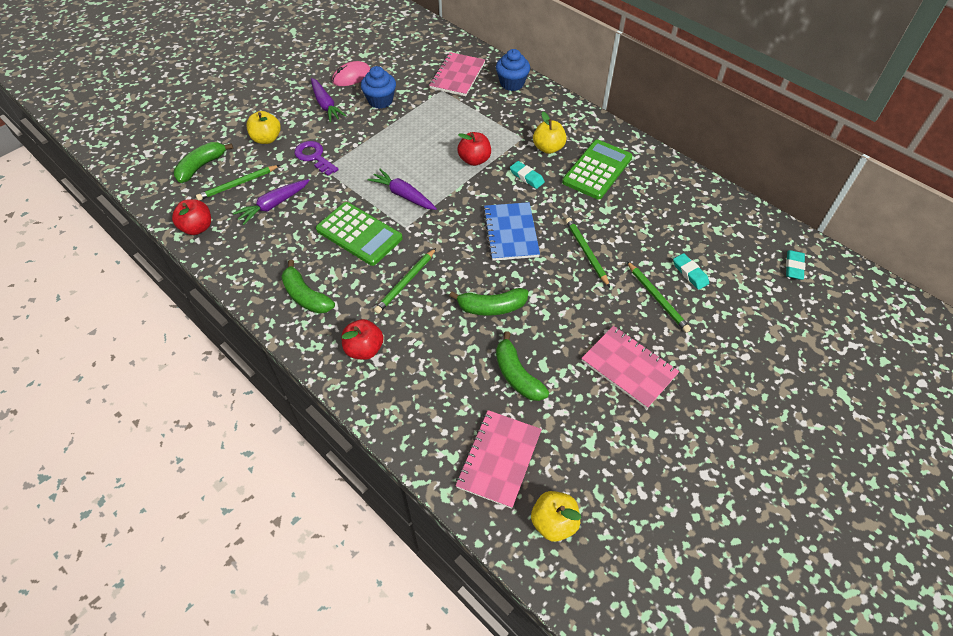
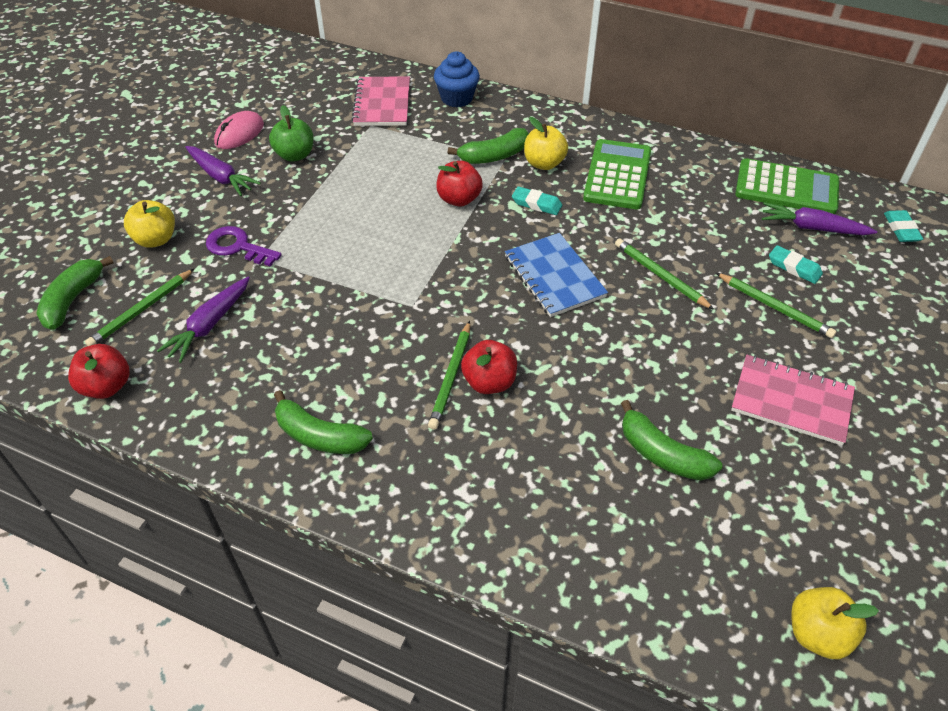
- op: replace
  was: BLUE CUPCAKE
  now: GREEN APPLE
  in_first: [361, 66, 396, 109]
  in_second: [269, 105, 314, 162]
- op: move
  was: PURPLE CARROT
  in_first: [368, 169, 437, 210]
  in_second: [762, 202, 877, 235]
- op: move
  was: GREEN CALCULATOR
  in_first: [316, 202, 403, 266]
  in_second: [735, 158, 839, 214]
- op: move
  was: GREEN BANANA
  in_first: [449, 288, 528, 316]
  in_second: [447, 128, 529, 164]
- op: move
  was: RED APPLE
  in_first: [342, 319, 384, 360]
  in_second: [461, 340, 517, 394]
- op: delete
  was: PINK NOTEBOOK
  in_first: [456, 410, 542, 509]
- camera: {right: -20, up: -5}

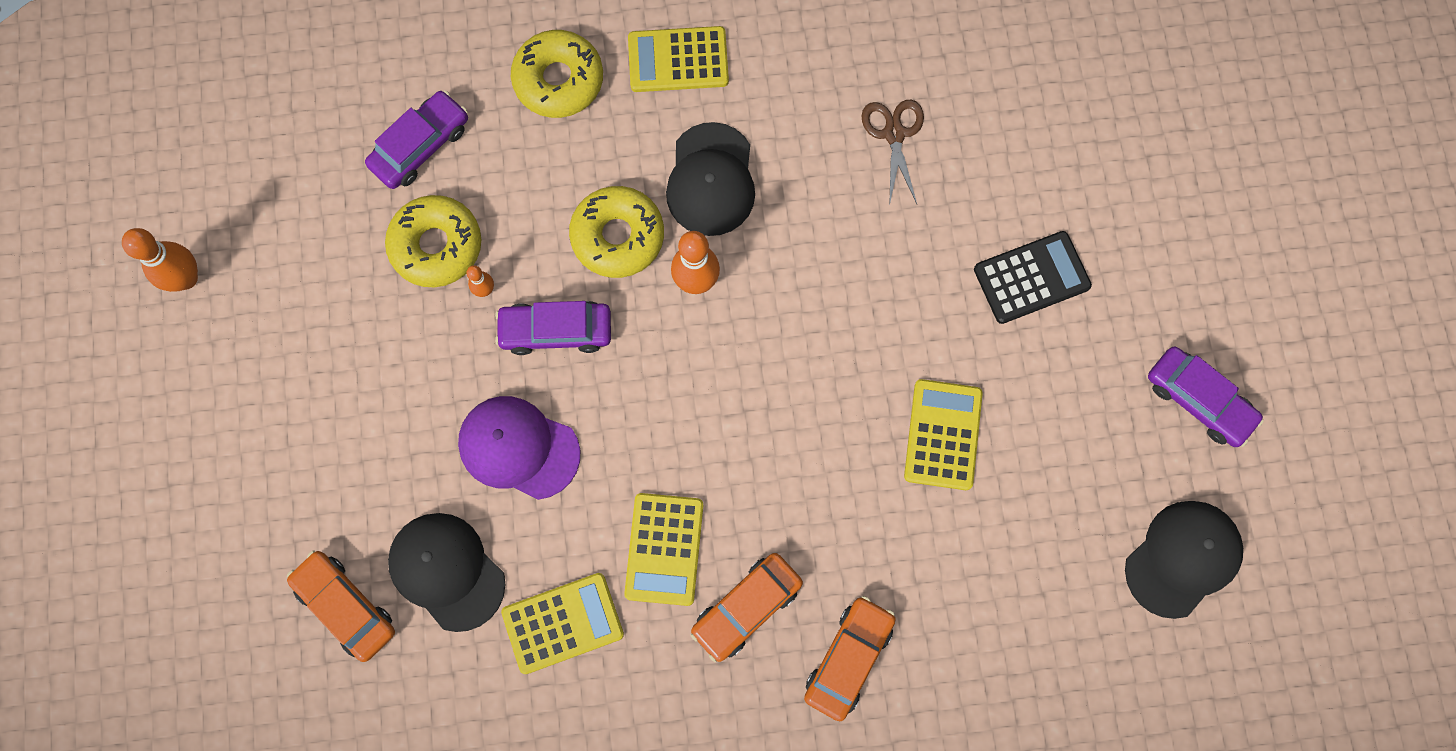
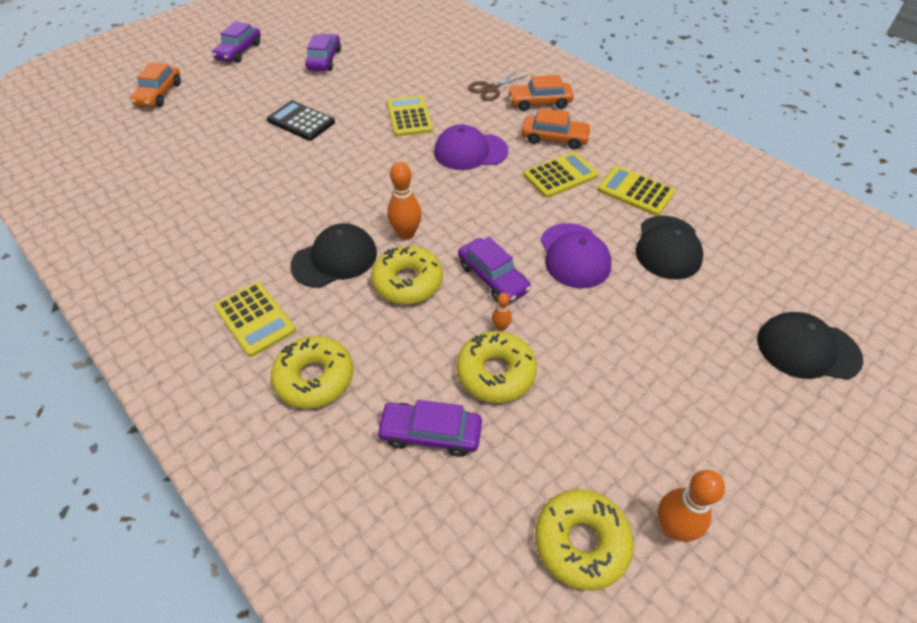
- op: move
  was: BROWN SCISSORS
  in_first: [862, 100, 924, 206]
  in_second: [468, 70, 528, 101]
- op: rotate
  was: YELLOW CALCULATOR
  in_first: [904, 379, 983, 490]
  in_second: [387, 95, 433, 136]
  clockwise: 105
- op: move
  was: BLACK CAP
  in_first: [1125, 501, 1243, 619]
  in_second: [757, 312, 863, 380]
- op: move
  was: ORANGE CAR
  in_first: [287, 550, 395, 662]
  in_second: [130, 62, 181, 107]
- op: insert
  now: PURPLE CAR
  in_second: [212, 21, 261, 63]
- op: insert
  now: PURPLE CAP
  in_second: [434, 124, 508, 170]
- op: insert
  now: YELLOW DONUT
  in_second: [535, 489, 634, 591]
- camera: {right: -125, up: -25}

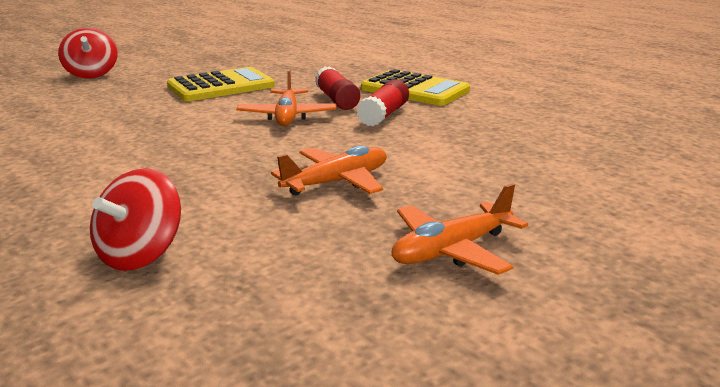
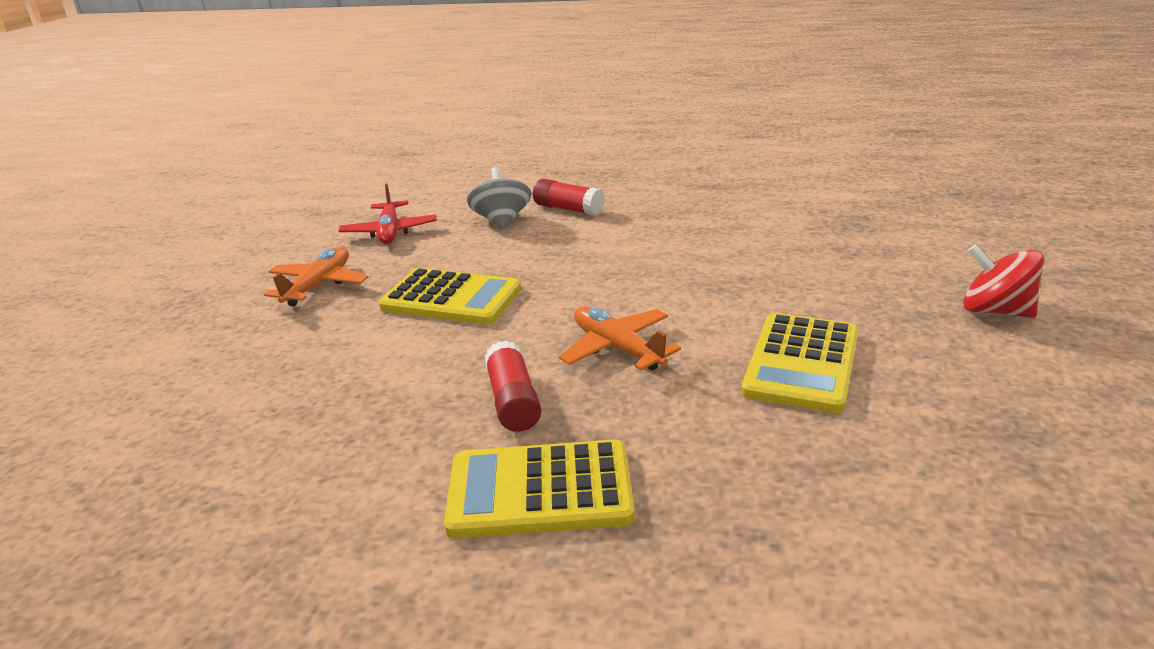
- op: move
  was: RED GLUE STICK
  in_first: [315, 66, 360, 110]
  in_second: [533, 179, 605, 216]
- op: replace
  was: ORANGE PLANE
  now: YELLOW CALCULATOR
  in_first: [271, 146, 387, 196]
  in_second: [379, 268, 521, 325]
- op: recolor
  was: RED SPINNING TOP
  now: GREY SPINNING TOP
  in_first: [90, 168, 181, 271]
  in_second: [467, 167, 531, 230]
- op: insert
  now: RED PLANE
  in_second: [339, 183, 437, 244]
- camera: {right: 145, up: 5}

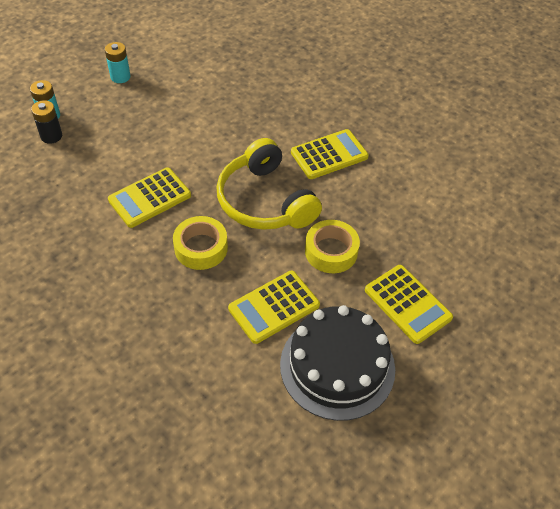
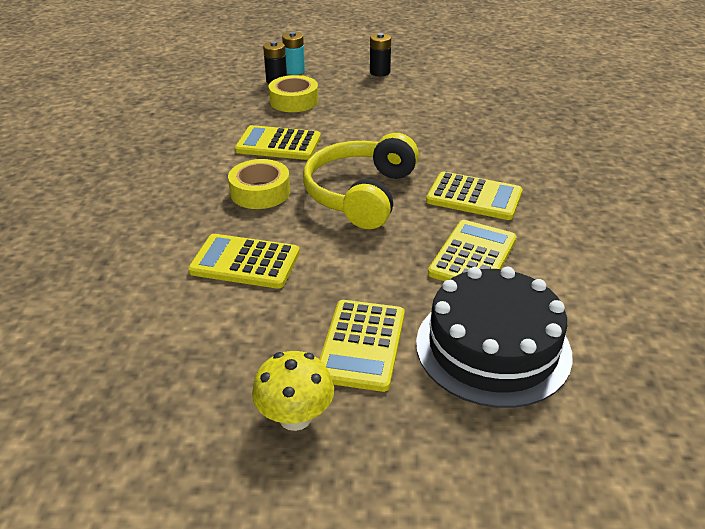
- op: recolor
  was: TURQUOISE BATTERY
  now: BLACK BATTERY
  in_first: [105, 42, 131, 83]
  in_second: [370, 33, 391, 76]
- op: move
  was: YELLOW TAPE
  in_first: [305, 220, 360, 273]
  in_second: [269, 75, 319, 112]
- op: move
  was: BLACK CAKE
  in_first: [280, 305, 395, 421]
  in_second: [416, 267, 573, 408]
- op: insert
  now: YELLOW CALCULATOR
  in_second: [428, 220, 517, 281]
- op: insert
  now: YELLOW MUSHROOM
  in_second: [252, 351, 334, 431]
- camera: {right: 50, up: -15}

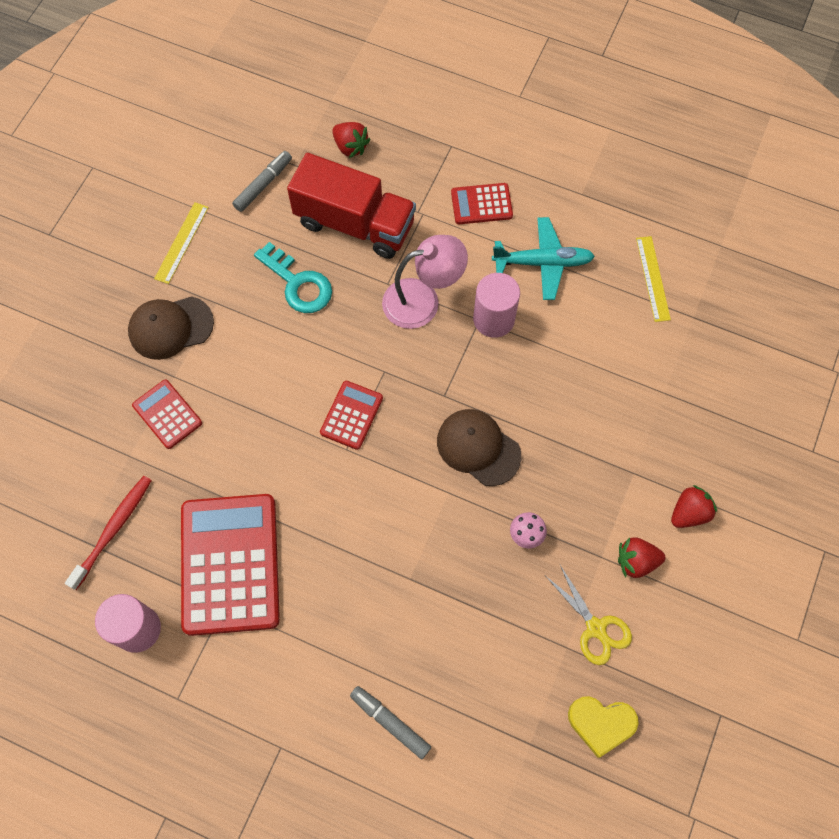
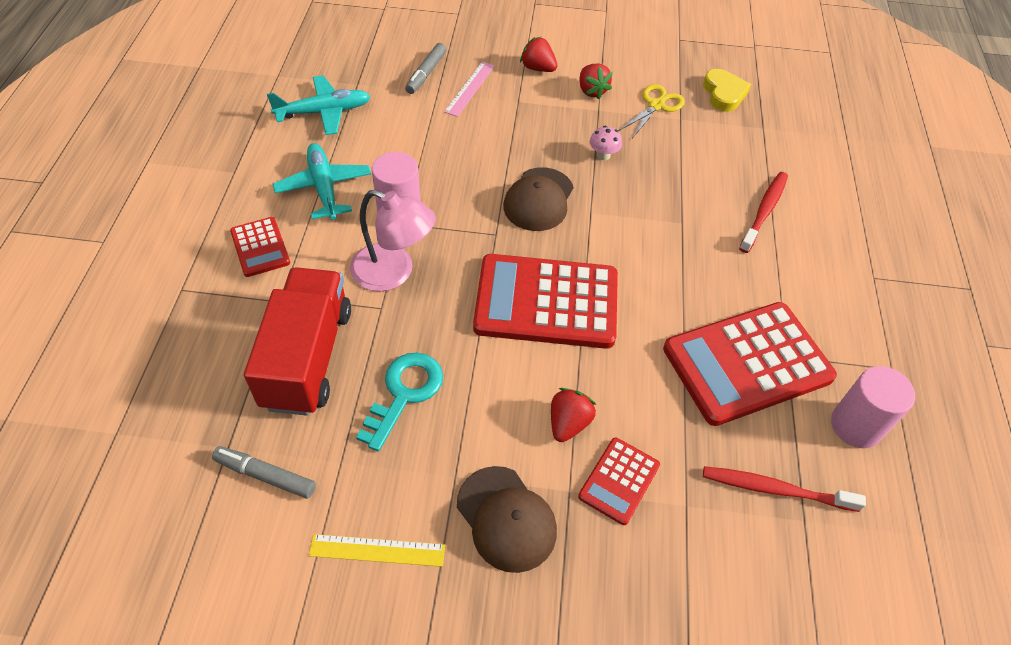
- op: move
  was: RED STRAWBERRY
  in_first: [332, 122, 371, 158]
  in_second: [551, 388, 596, 442]
- op: rotate
  was: PINK LAMP
  in_first: [382, 235, 468, 329]
  in_second: [350, 190, 436, 291]
  clockwise: 150
- op: replace
  was: YELLOW RULER
  now: TURQUOISE PLANE
  in_first: [636, 236, 671, 322]
  in_second: [267, 75, 371, 135]
- op: resize
  was: RED CALCULATOR
  in_first: [320, 381, 383, 450]
  in_second: [473, 254, 618, 349]
  ratio: 2.05
- op: move
  was: GREY MARKER
  in_first: [350, 686, 431, 759]
  in_second: [405, 43, 447, 94]
- op: insert
  now: PINK RULER
  in_second: [444, 62, 495, 117]
- op: insert
  now: RED TOOTHBRUSH
  in_second: [739, 172, 788, 253]
- camera: {right: -110, up: -15}

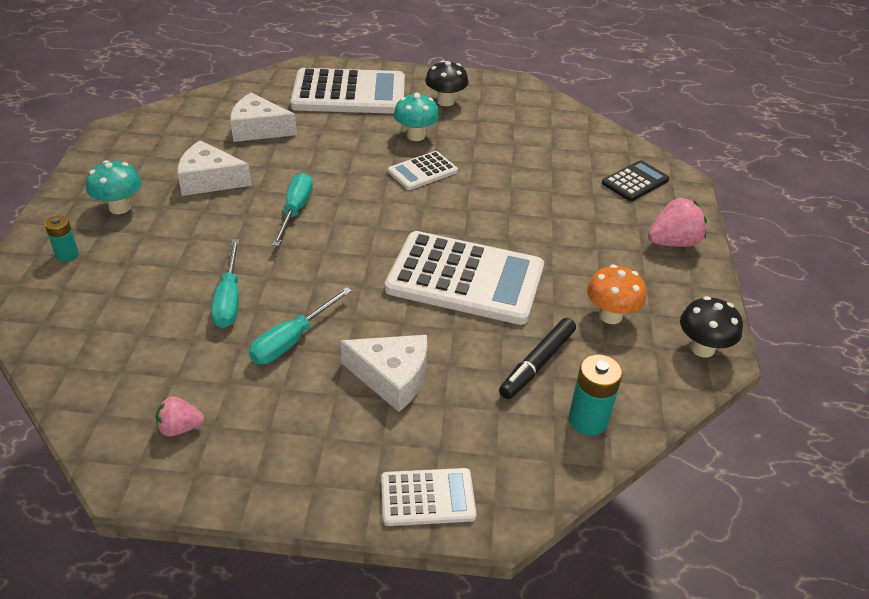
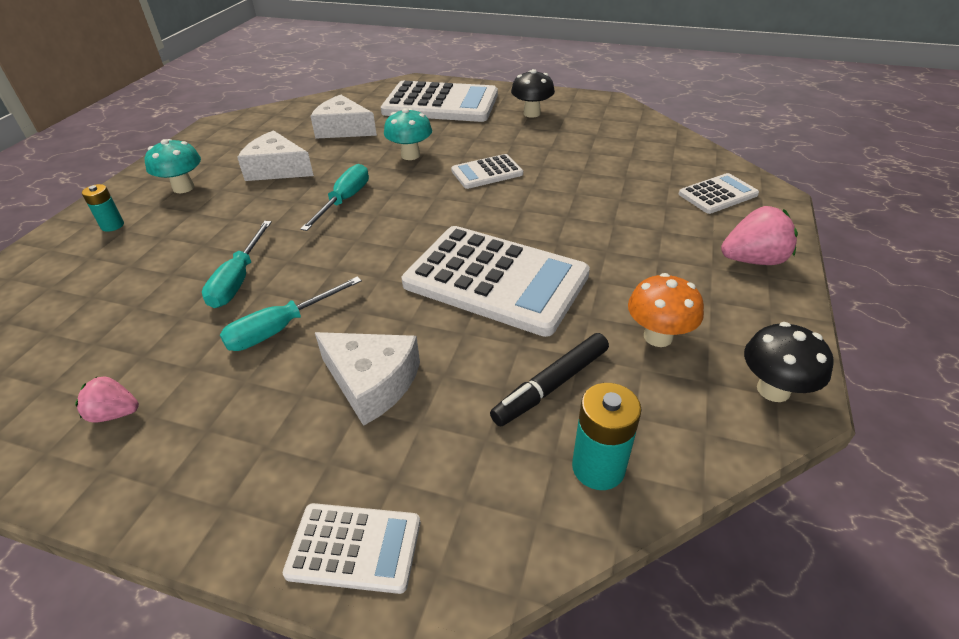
- op: move
  was: TURQUOISE MUSHROOM
  in_first: [394, 93, 440, 141]
  in_second: [384, 108, 432, 160]
- op: recolor
  was: BLACK CALCULATOR
  now: WHITE CALCULATOR
  in_first: [602, 160, 669, 201]
  in_second: [679, 173, 759, 214]
- camera: {right: 15, up: 0}

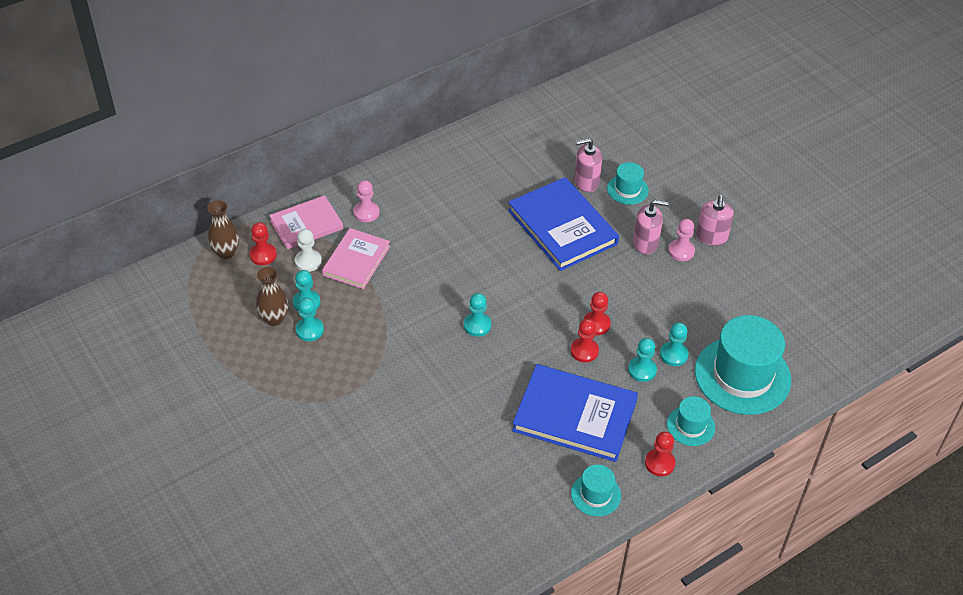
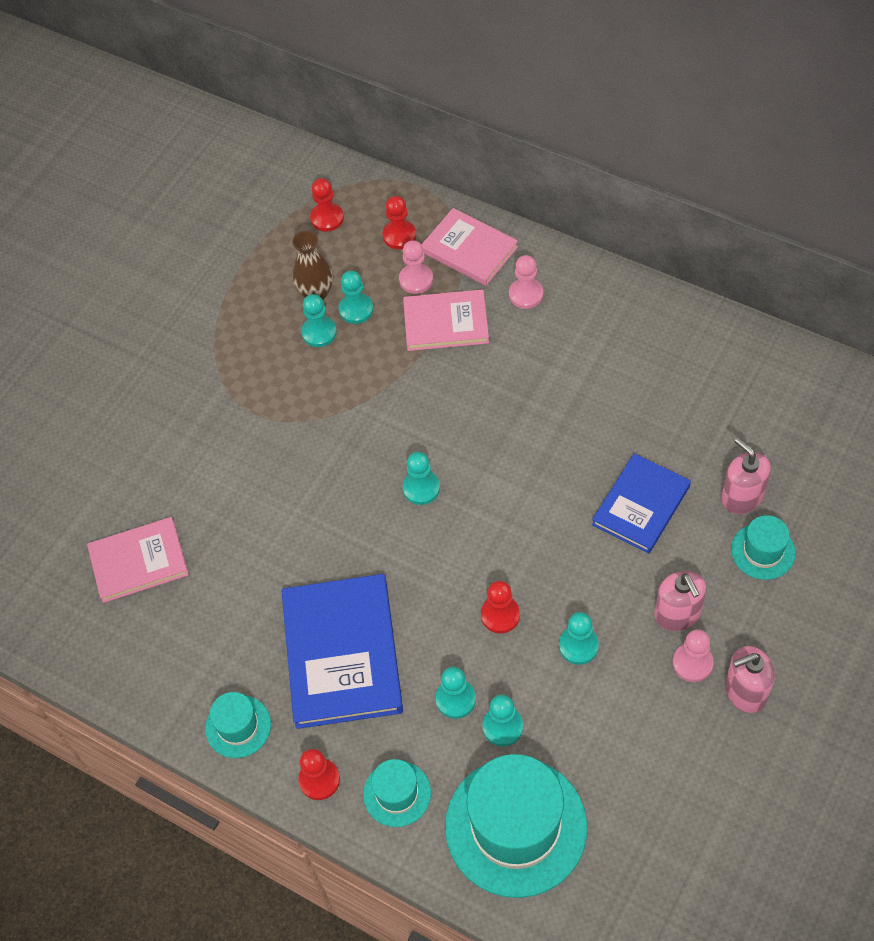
- op: resize
  was: BLUE BOOK
  in_first: [508, 177, 619, 271]
  in_second: [592, 453, 691, 553]
  ratio: 0.64
- op: delete
  was: BROWN VASE
  in_first: [207, 200, 239, 259]
- op: recolor
  was: WHITE PAWN
  now: PINK PAWN
  in_first: [295, 229, 322, 272]
  in_second: [399, 240, 433, 294]
- op: move
  was: RED PAWN
  in_first: [571, 319, 599, 363]
  in_second: [310, 178, 344, 232]
- op: insert
  now: PINK BOOK
  in_second: [87, 517, 189, 603]
- op: insert
  now: TURQUOISE PAWN
  in_second: [559, 612, 599, 665]
- camera: {right: 70, up: 10}

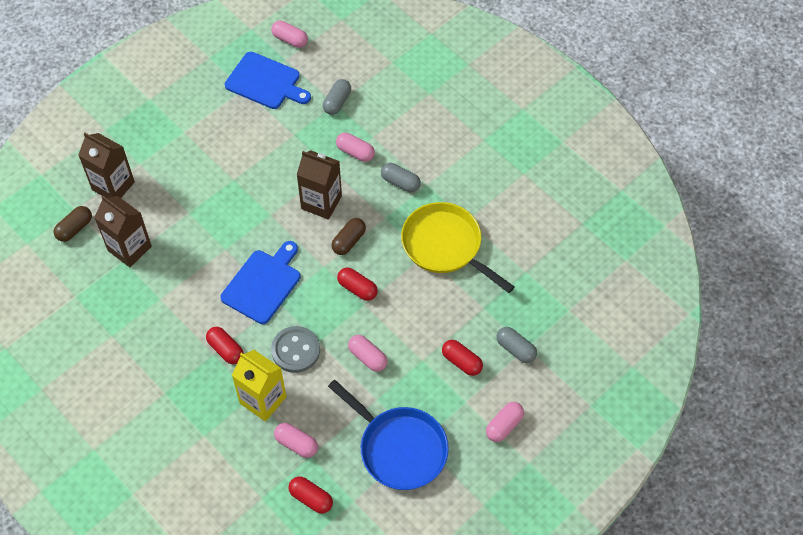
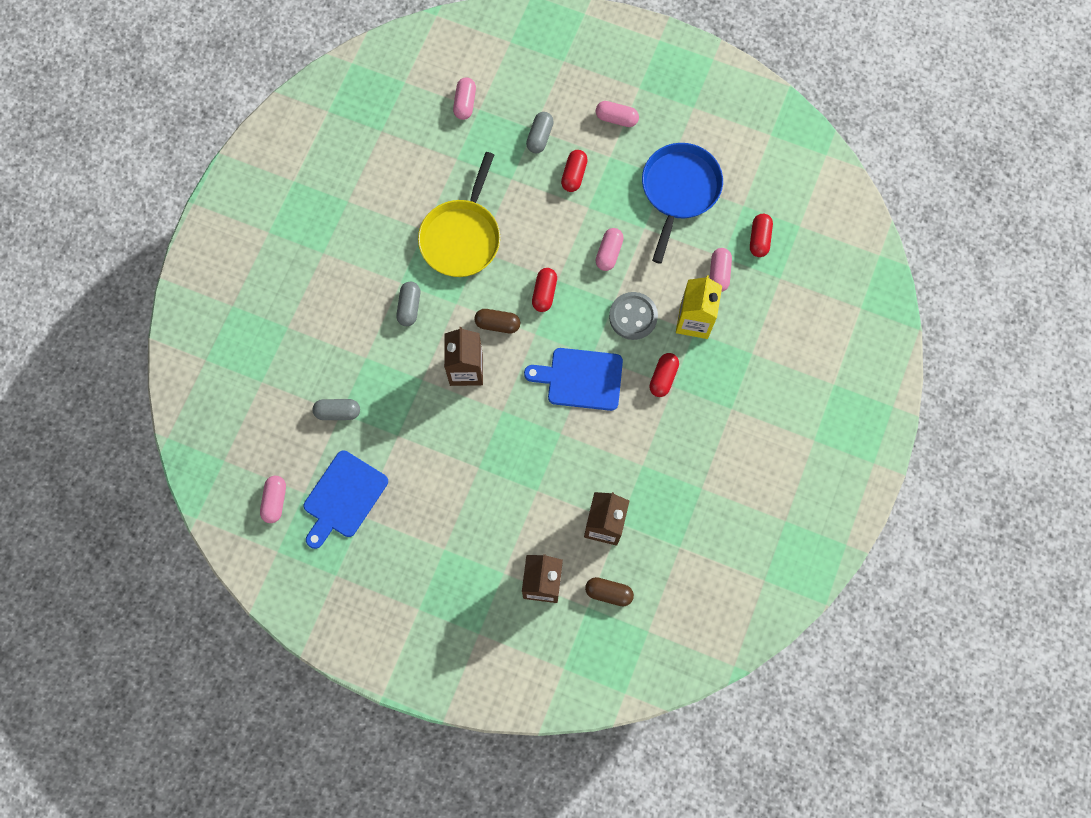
- op: rotate
  was: BLUE CUTTING BOARD
  in_first: [225, 52, 311, 109]
  in_second: [303, 451, 388, 549]
  clockwise: -150
- op: move
  was: PINK CAPSULE
  in_first: [336, 133, 375, 162]
  in_second: [453, 77, 476, 120]
- camera: {right: -115, up: 15}

